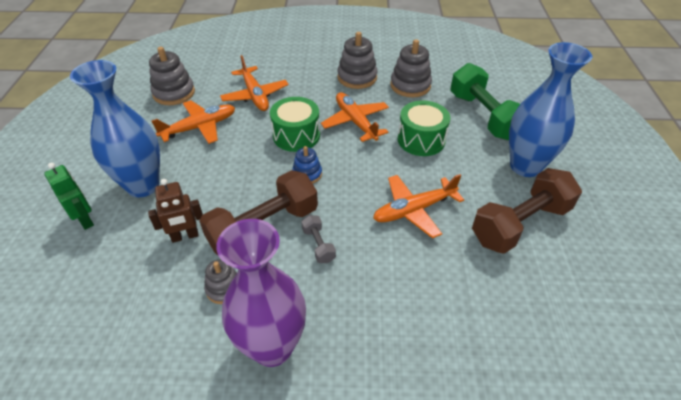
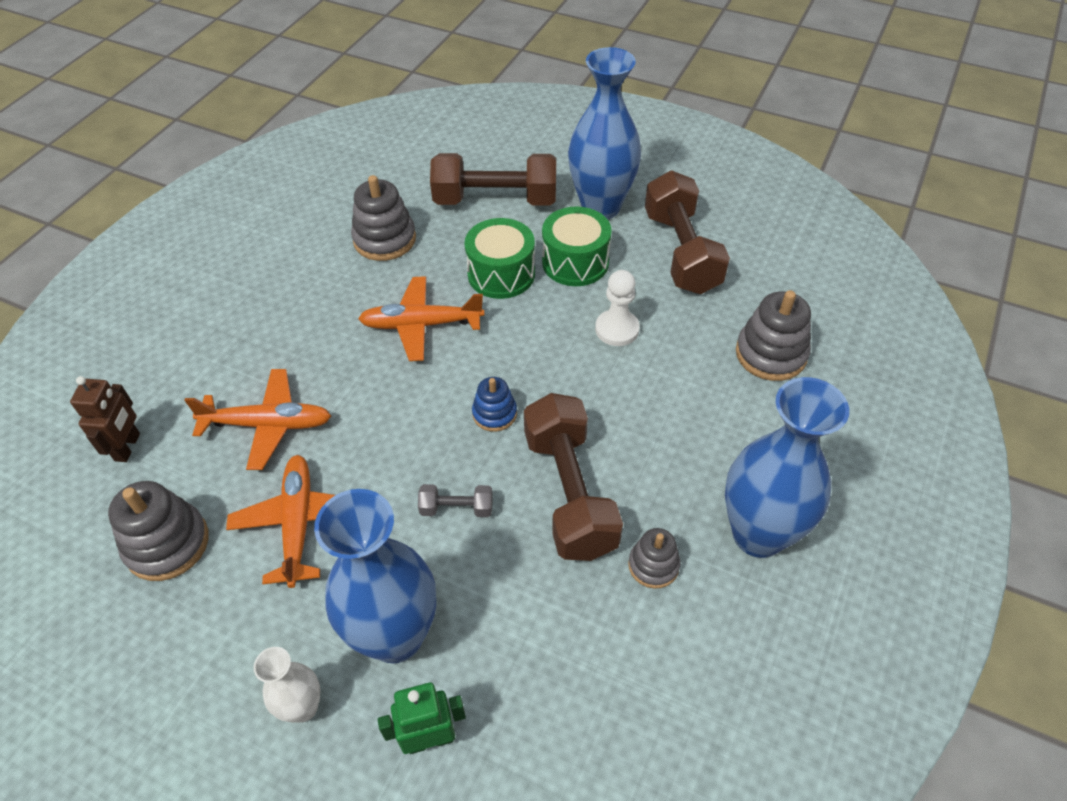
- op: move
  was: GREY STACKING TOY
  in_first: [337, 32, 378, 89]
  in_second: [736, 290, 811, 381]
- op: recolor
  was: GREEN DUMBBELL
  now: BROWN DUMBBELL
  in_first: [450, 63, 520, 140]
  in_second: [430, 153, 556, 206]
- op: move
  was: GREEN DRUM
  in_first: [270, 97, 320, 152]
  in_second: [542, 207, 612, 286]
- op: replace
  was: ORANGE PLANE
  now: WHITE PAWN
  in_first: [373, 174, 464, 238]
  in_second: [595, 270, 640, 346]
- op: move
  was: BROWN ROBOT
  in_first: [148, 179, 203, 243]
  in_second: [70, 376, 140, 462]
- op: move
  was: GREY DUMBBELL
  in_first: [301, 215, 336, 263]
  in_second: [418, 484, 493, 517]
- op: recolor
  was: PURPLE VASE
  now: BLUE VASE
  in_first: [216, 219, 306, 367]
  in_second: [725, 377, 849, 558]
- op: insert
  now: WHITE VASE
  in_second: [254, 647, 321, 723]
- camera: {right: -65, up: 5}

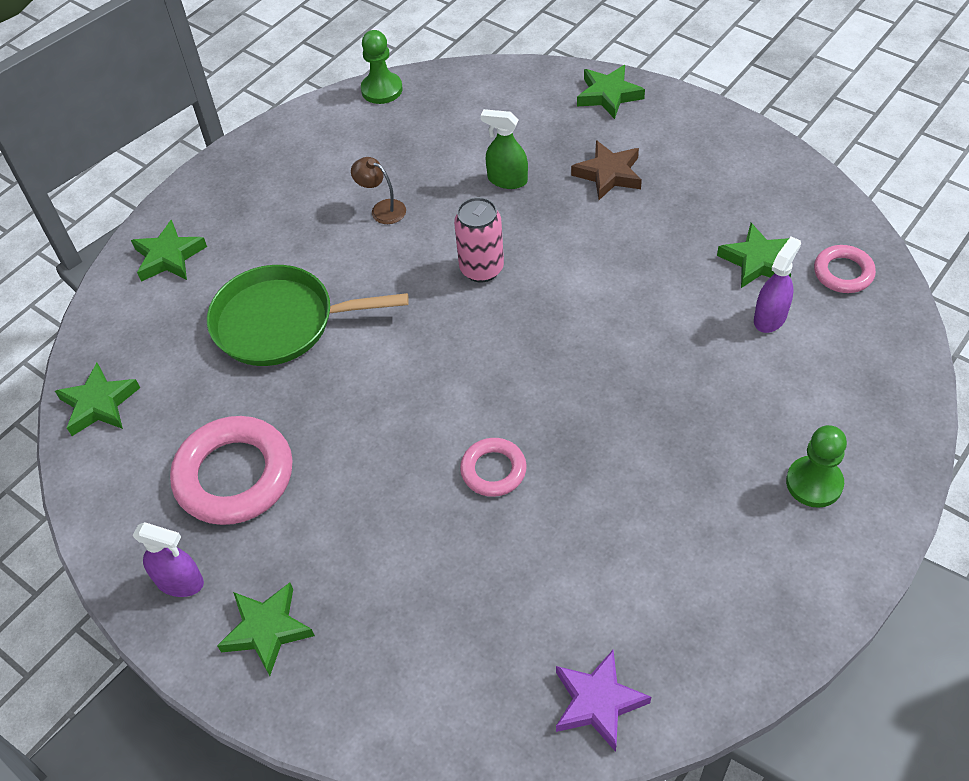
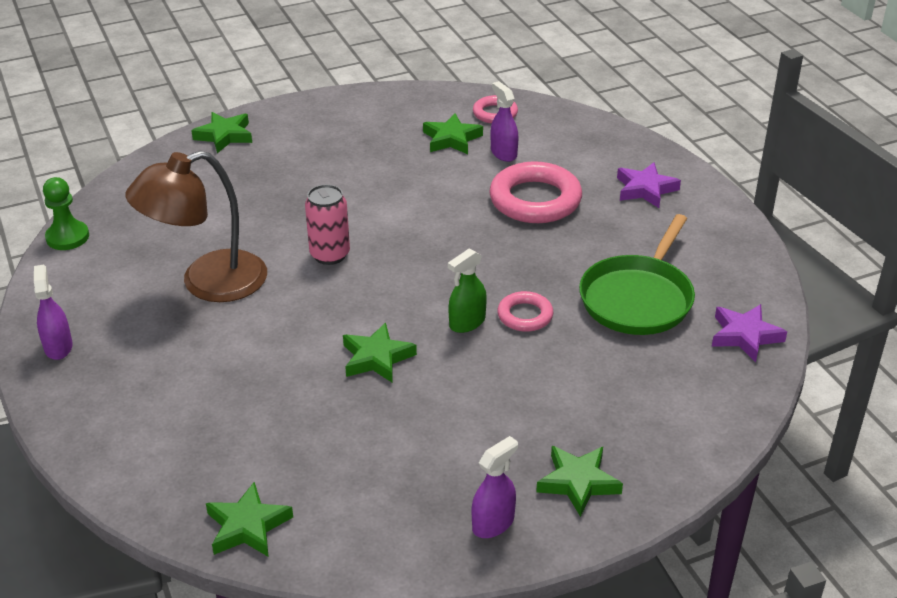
- op: move
  was: GREEN SPRAY BOTTLE
  in_first: [481, 109, 528, 189]
  in_second: [448, 248, 487, 333]
- op: delete
  was: BROWN STAR
  in_first: [571, 140, 642, 200]
- op: resize
  was: BROWN LAMP
  in_first: [351, 157, 406, 224]
  in_second: [125, 151, 267, 302]
  ratio: 2.46
- op: move
  was: GREEN STAR
  in_first: [131, 219, 207, 282]
  in_second: [343, 322, 417, 383]
- op: move
  was: GREEN PAN
  in_first: [207, 265, 409, 366]
  in_second: [579, 214, 695, 335]
- op: move
  was: PINK RING
  in_first: [170, 416, 293, 525]
  in_second: [489, 161, 582, 223]
- op: replace
  was: GREEN PAWN
  now: PURPLE STAR
  in_first: [786, 425, 847, 508]
  in_second: [617, 162, 681, 208]
- op: insert
  now: PURPLE SPRAY BOTTLE
  in_second: [34, 265, 73, 360]
- camera: {right: -65, up: -15}

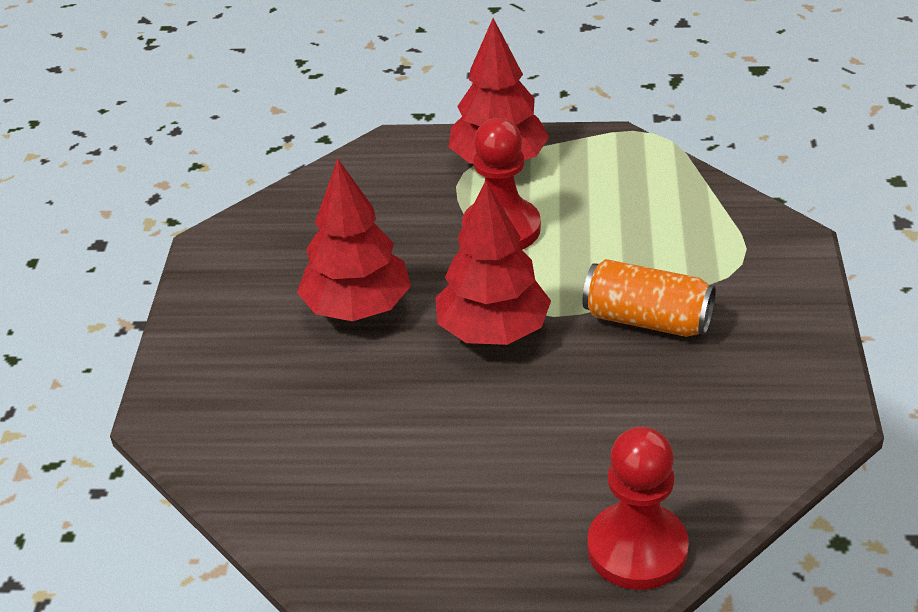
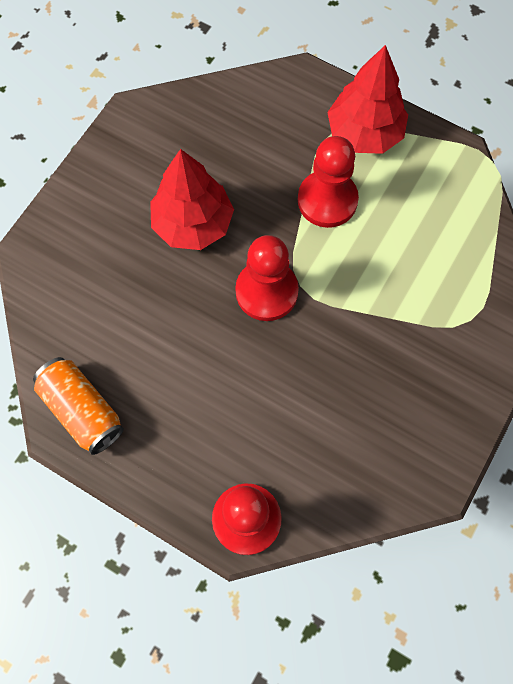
- op: replace
  was: RED TREE
  now: RED PAWN
  in_first: [435, 180, 551, 345]
  in_second: [235, 235, 299, 321]
- op: move
  was: ORANGE CAN
  in_first: [582, 259, 716, 337]
  in_second: [33, 357, 124, 455]
- camera: {right: 25, up: 30}

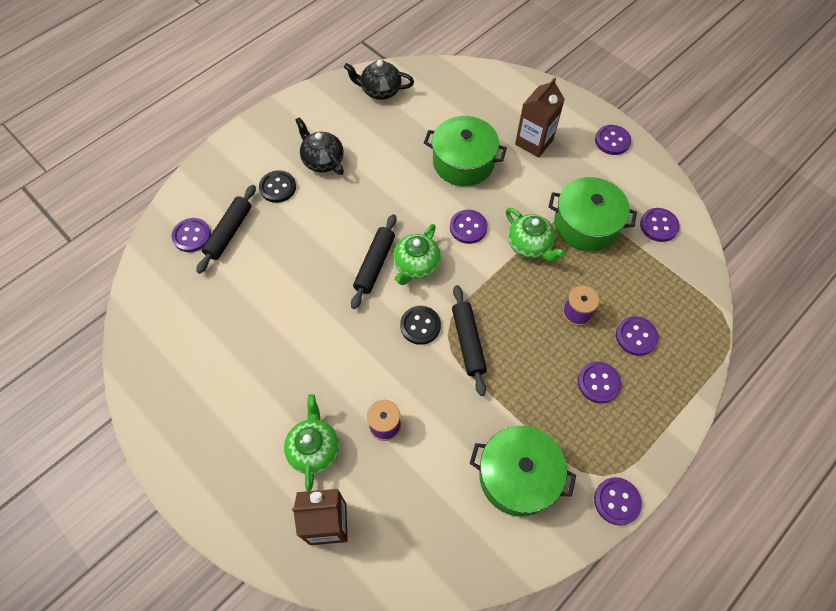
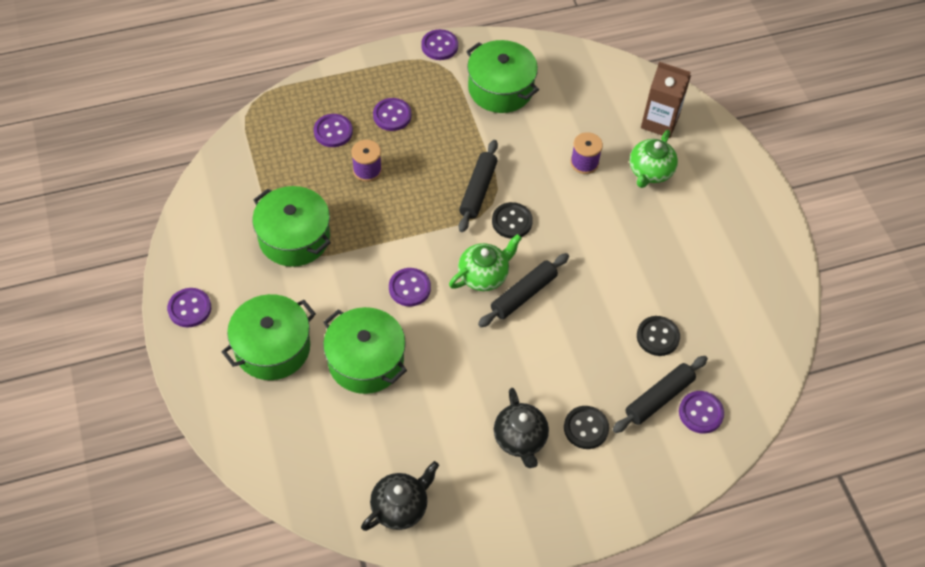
- op: rotate
  was: BLACK TEAPOT
  in_first: [344, 60, 414, 100]
  in_second: [361, 461, 439, 531]
  clockwise: -75
- op: replace
  was: BROWN CARTON
  now: GREEN POT
  in_first: [515, 77, 565, 157]
  in_second: [222, 294, 316, 380]
- op: delete
  was: GREEN TEAPOT
  in_first: [506, 208, 565, 261]
- op: delete
  was: PURPLE BUTTON
  in_first: [640, 208, 680, 242]
- op: insert
  now: BLACK BUTTON
  in_second: [637, 316, 680, 356]
- camera: {right: -155, up: -5}

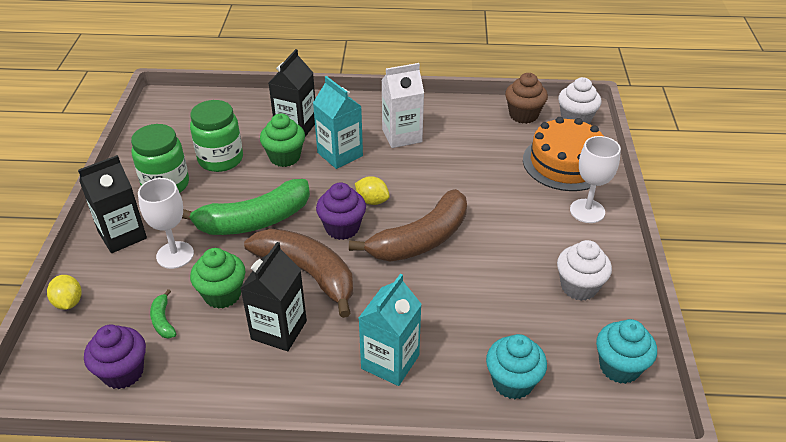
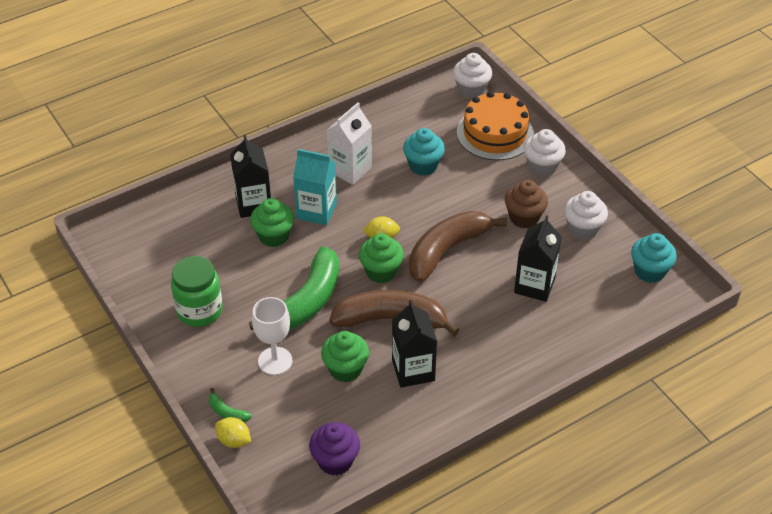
- op: move
  was: BROWN CUPCAKE
  in_first: [505, 73, 548, 124]
  in_second: [505, 180, 548, 228]
- op: delete
  was: GREEN JAR
  in_first: [190, 100, 243, 172]
- op: replace
  was: WHITE GOBLET
  now: WHITE CUPCAKE
  in_first: [570, 136, 621, 223]
  in_second: [524, 129, 566, 177]
- op: move
  was: BLACK CARTON
  in_first: [78, 155, 147, 253]
  in_second: [514, 215, 562, 302]
- op: recolor
  was: PURPLE CUPCAKE
  now: GREEN CUPCAKE
  in_first: [316, 182, 366, 240]
  in_second: [359, 233, 404, 283]
- op: rotate
  was: BROWN BANANA
  in_first: [349, 189, 467, 262]
  in_second: [409, 211, 507, 283]
  clockwise: -150
- op: delete
  was: TURQUOISE CARTON
  in_first: [359, 274, 422, 386]
- op: move
  was: GREEN BANANA
  in_first: [150, 289, 176, 339]
  in_second: [209, 388, 252, 422]
- op: move
  was: TURQUOISE CUPCAKE
  in_first: [486, 334, 547, 399]
  in_second: [403, 128, 445, 176]
- camera: {right: -35, up: 5}

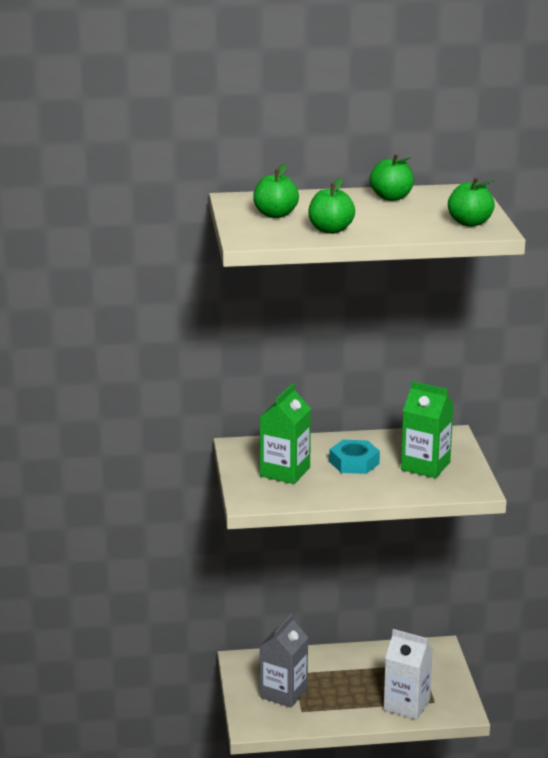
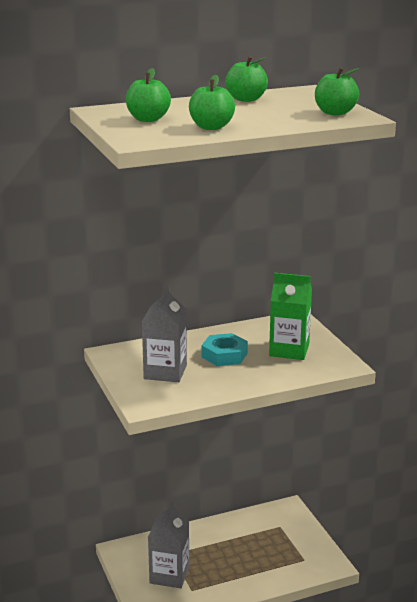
- op: recolor
  was: GREEN CARTON
  now: GREY CARTON
  in_first: [260, 383, 311, 484]
  in_second: [142, 286, 187, 382]
- op: delete
  was: WHITE CARTON
  in_first: [384, 629, 433, 720]
- camera: {right: -15, up: 0}

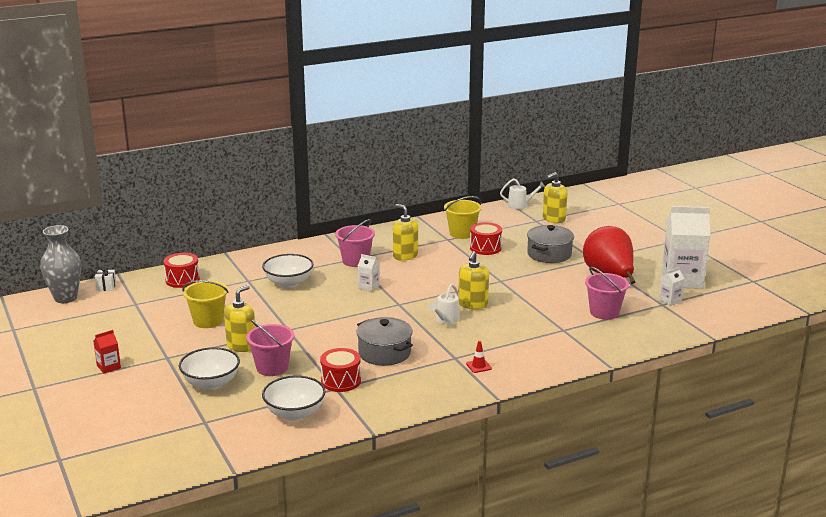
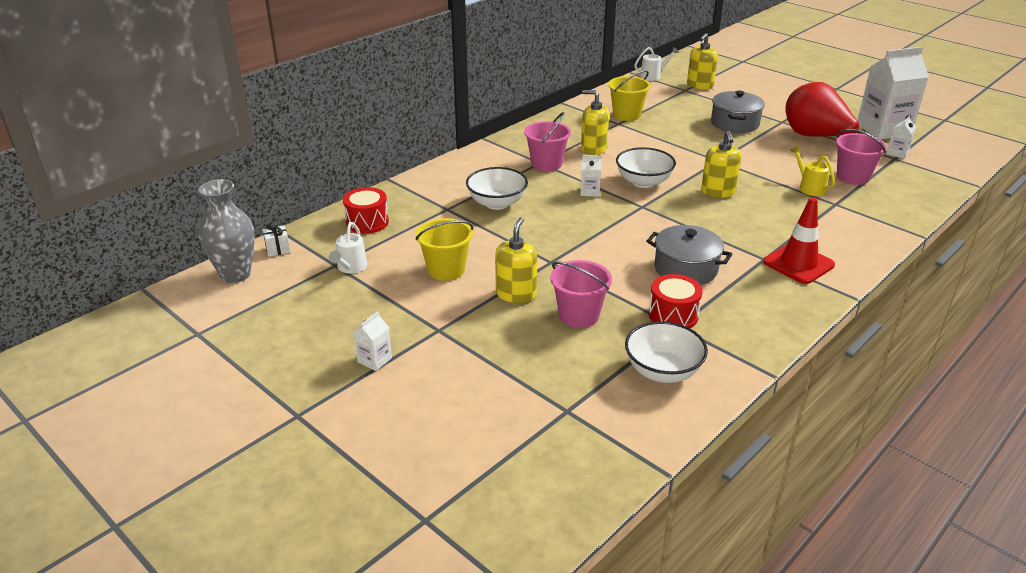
- op: delete
  was: RED DRUM
  in_first: [470, 222, 502, 255]
- op: move
  was: WHITE WATERING CAN
  in_first: [428, 284, 460, 324]
  in_second: [329, 222, 367, 273]
- op: recolor
  was: RED CARTON
  now: WHITE CARTON
  in_first: [93, 330, 121, 373]
  in_second: [354, 311, 392, 371]
- op: resize
  was: RED TRAFFIC CONE
  in_first: [466, 341, 492, 373]
  in_second: [763, 197, 835, 284]
  ratio: 2.21
- op: move
  was: WHITE BOWL
  in_first: [179, 347, 240, 390]
  in_second: [616, 147, 676, 188]
- op: insert
  now: YELLOW WATERING CAN
  in_second: [790, 146, 835, 196]
- camera: {right: -20, up: 10}

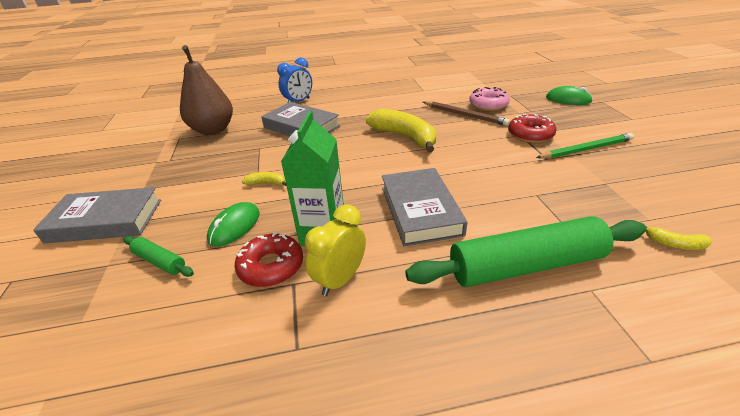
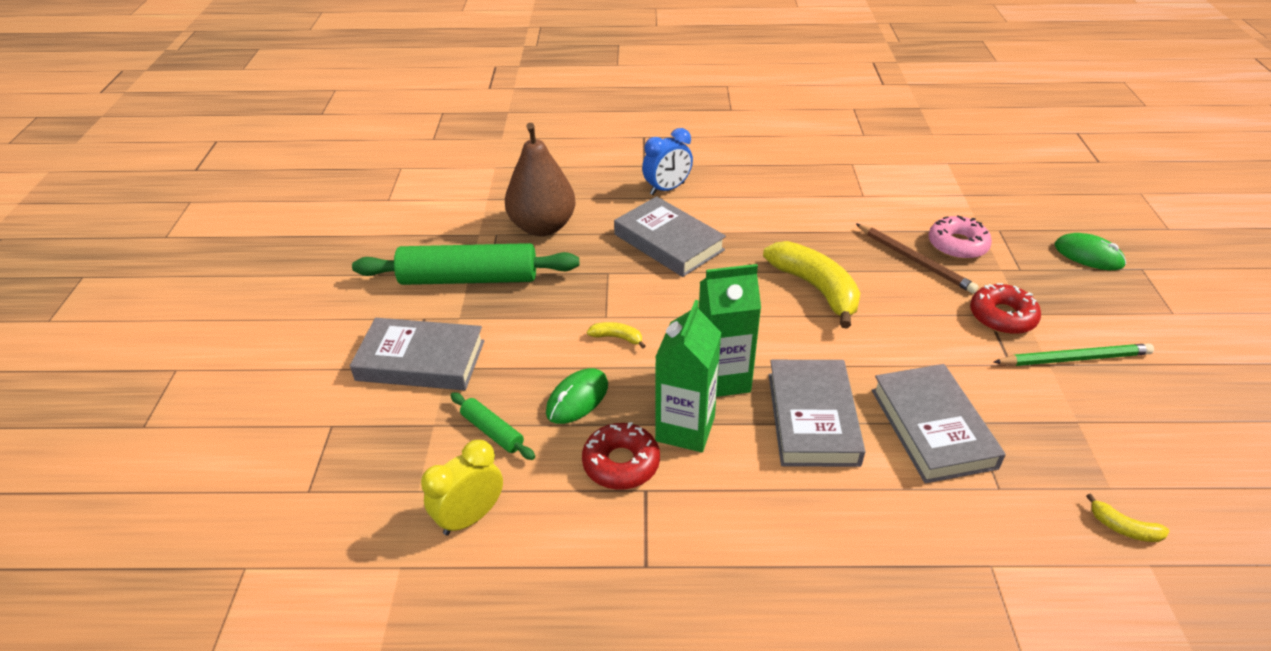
- op: move
  was: YELLOW CLOCK
  in_first: [305, 204, 366, 296]
  in_second: [421, 440, 503, 535]
- op: move
  was: GREEN ROLLING PIN
  in_first: [405, 216, 646, 287]
  in_second: [352, 243, 579, 285]
- op: insert
  now: GREEN CARTON
  in_second: [699, 264, 761, 397]
- op: insert
  now: GREY BOOK
  in_second: [872, 364, 1006, 483]
- camera: {right: 10, up: 5}

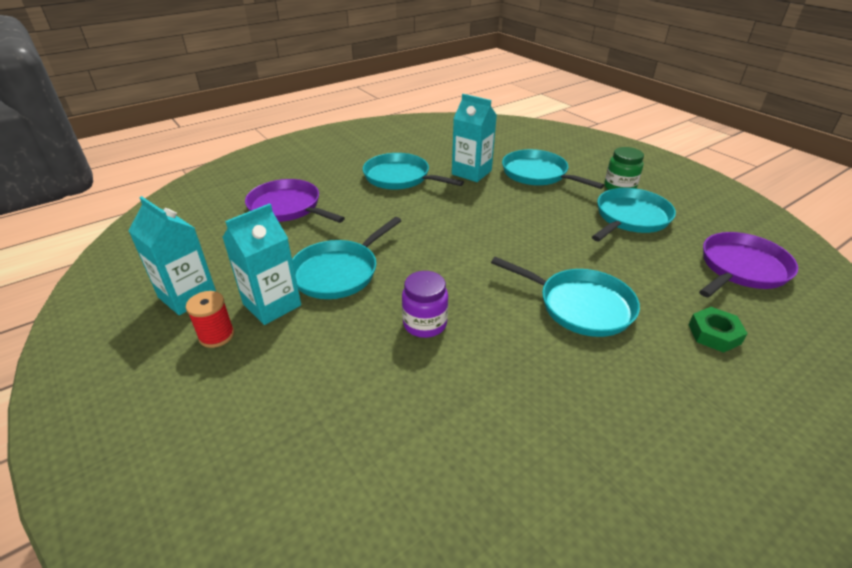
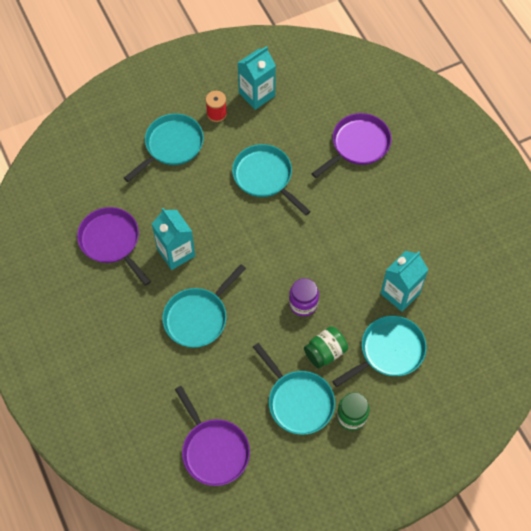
- op: move
  was: TURQUOISE PAN
  in_first: [363, 153, 464, 190]
  in_second: [124, 113, 204, 182]
- op: move
  was: TURQUOISE CARTON
  in_first: [222, 203, 301, 325]
  in_second: [152, 208, 195, 270]
- op: move
  was: PURPLE JAR
  in_first: [402, 271, 448, 338]
  in_second: [289, 278, 319, 316]
- op: delete
  was: GREEN NUT
  in_first: [688, 307, 748, 353]
- op: insert
  now: PURPLE PAN
  in_second: [77, 207, 151, 286]
- op: insert
  now: GREEN JAR
  in_second: [304, 326, 348, 368]
- camera: {right: 100, up: 25}

